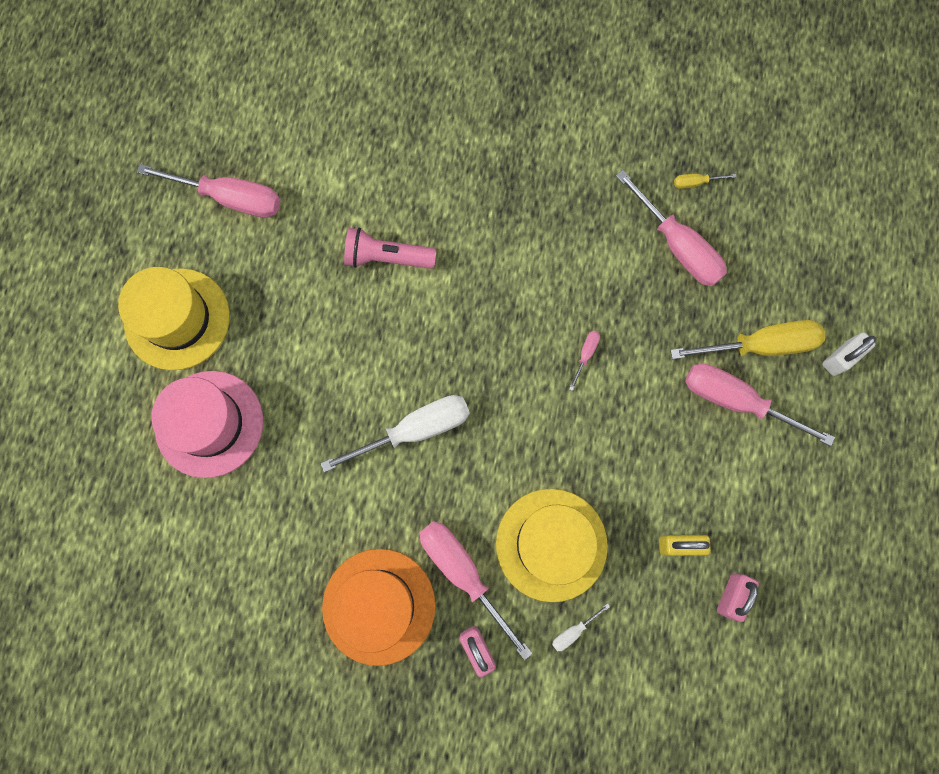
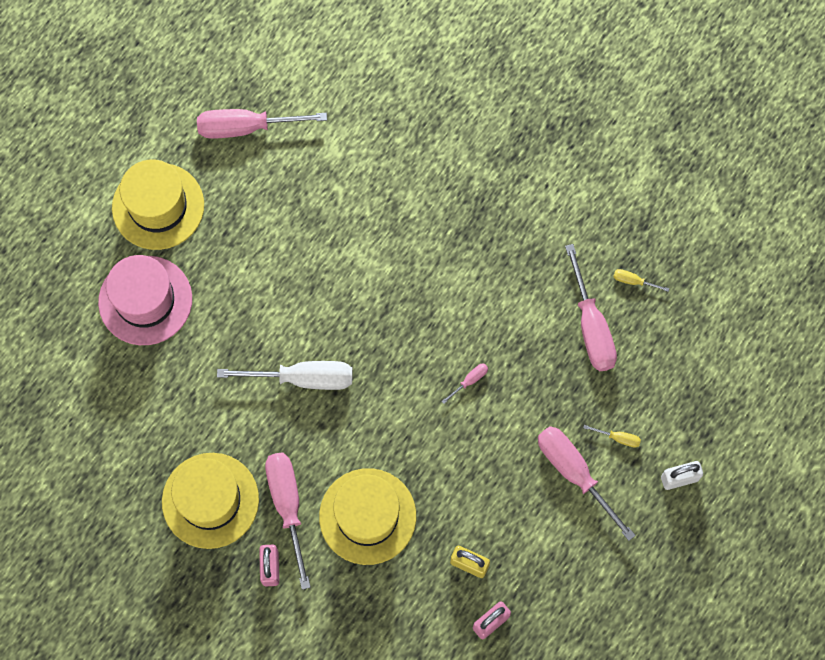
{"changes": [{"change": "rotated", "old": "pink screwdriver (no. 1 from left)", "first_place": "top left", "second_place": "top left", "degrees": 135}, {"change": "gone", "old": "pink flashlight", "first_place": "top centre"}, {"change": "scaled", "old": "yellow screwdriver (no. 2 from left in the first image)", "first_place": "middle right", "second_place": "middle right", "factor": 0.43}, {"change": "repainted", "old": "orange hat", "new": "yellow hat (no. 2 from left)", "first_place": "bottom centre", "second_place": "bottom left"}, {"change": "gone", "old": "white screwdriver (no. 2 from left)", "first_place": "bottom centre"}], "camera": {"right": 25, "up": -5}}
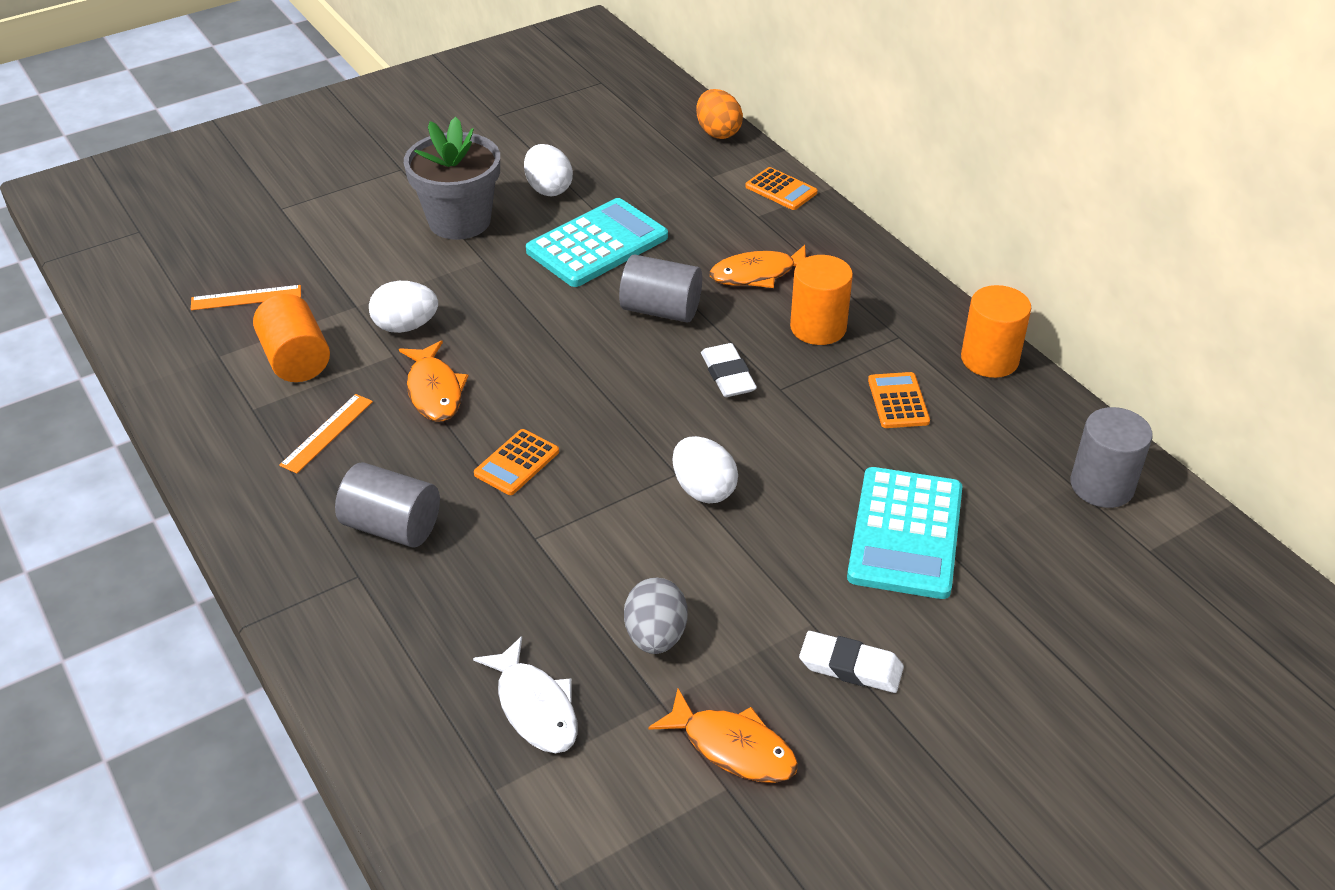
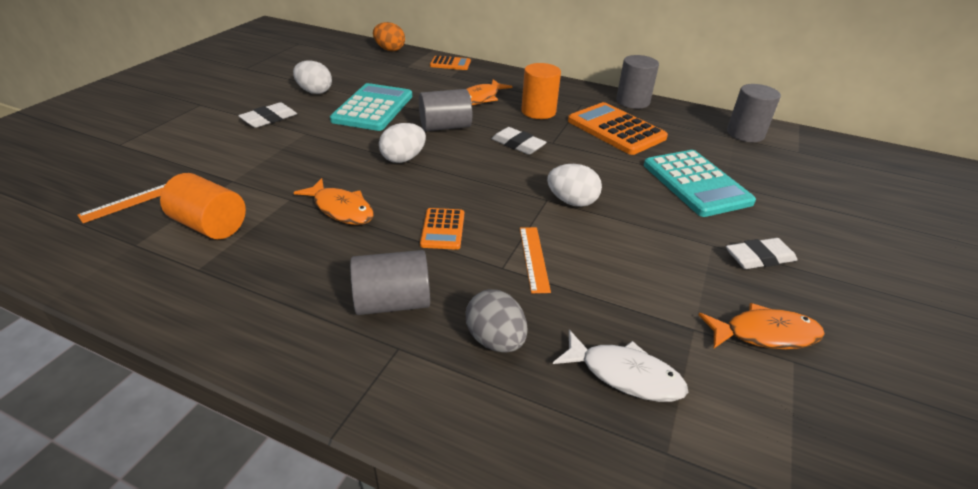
{"changes": [{"change": "swapped", "old": "grey flower pot", "new": "white eraser (no. 1 from left)", "first_place": "top centre", "second_place": "top left"}, {"change": "shifted", "old": "white egg (no. 1 from left in the first image)", "new": "white egg (no. 2 from left)", "first_place": "middle left", "second_place": "top centre"}, {"change": "repainted", "old": "orange cylinder (no. 3 from left)", "new": "grey cylinder (no. 3 from left)", "first_place": "middle right", "second_place": "top centre"}, {"change": "scaled", "old": "orange calculator (no. 3 from left)", "first_place": "middle right", "second_place": "top centre", "factor": 1.9}, {"change": "shifted", "old": "orange ruler (no. 2 from left)", "first_place": "middle left", "second_place": "centre"}, {"change": "shifted", "old": "grey egg", "first_place": "bottom centre", "second_place": "centre"}], "camera": {"right": -35, "up": -5}}
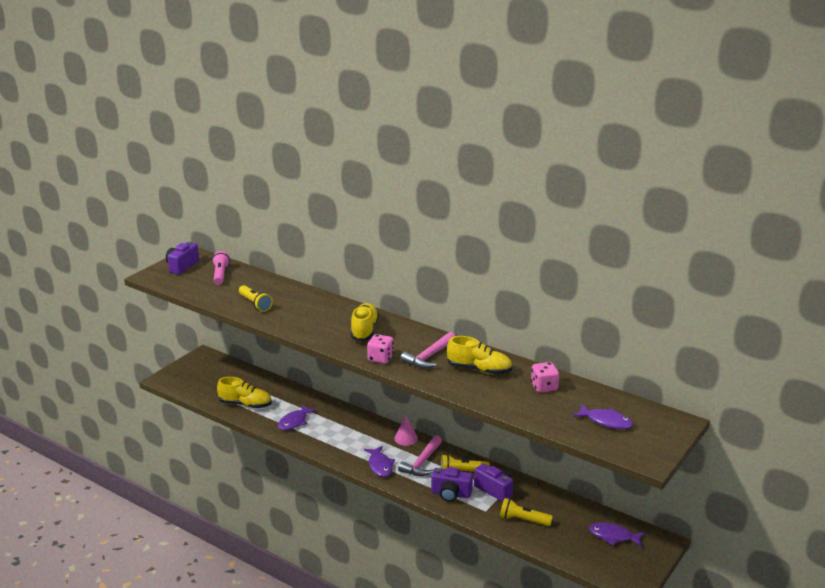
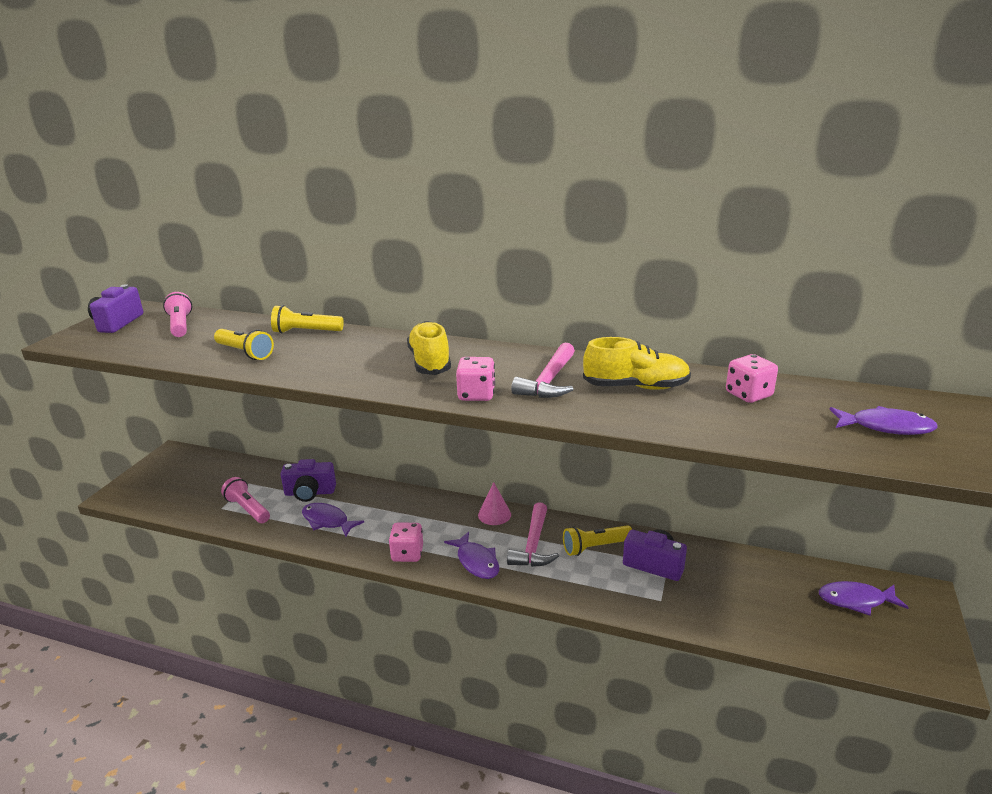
{"changes": [{"change": "swapped", "old": "yellow shoe (no. 1 from left)", "new": "pink flashlight (no. 2 from left)", "first_place": "bottom left", "second_place": "middle left"}, {"change": "rotated", "old": "purple fish (no. 1 from left)", "first_place": "bottom centre", "second_place": "centre", "degrees": 105}, {"change": "shifted", "old": "purple camera (no. 2 from left)", "first_place": "bottom centre", "second_place": "middle left"}, {"change": "shifted", "old": "yellow flashlight (no. 3 from left in the first image)", "new": "yellow flashlight (no. 2 from left)", "first_place": "bottom centre", "second_place": "middle left"}, {"change": "new", "new": "pink dice (no. 1 from left)", "second_place": "bottom centre"}], "camera": {"right": -15, "up": 0}}
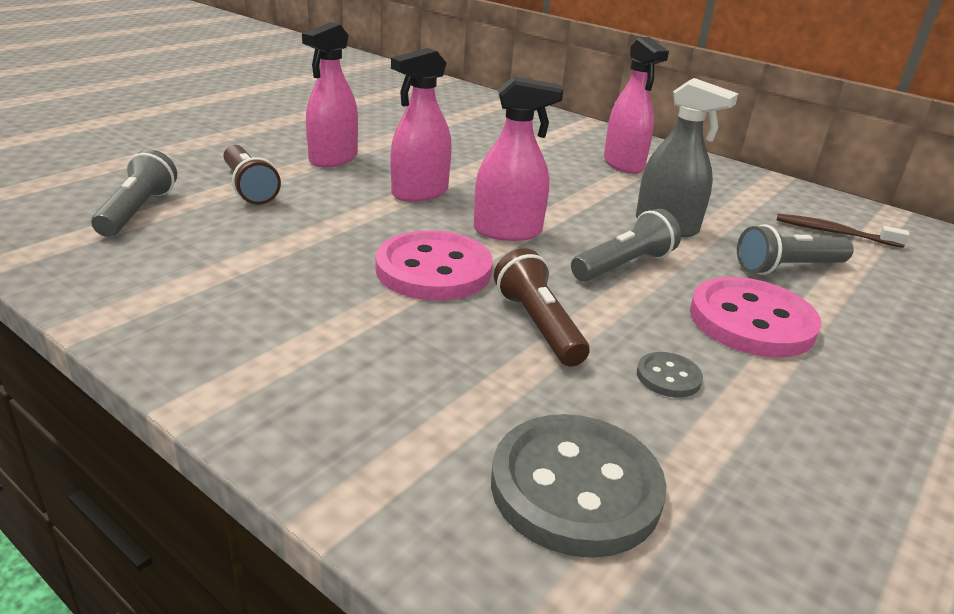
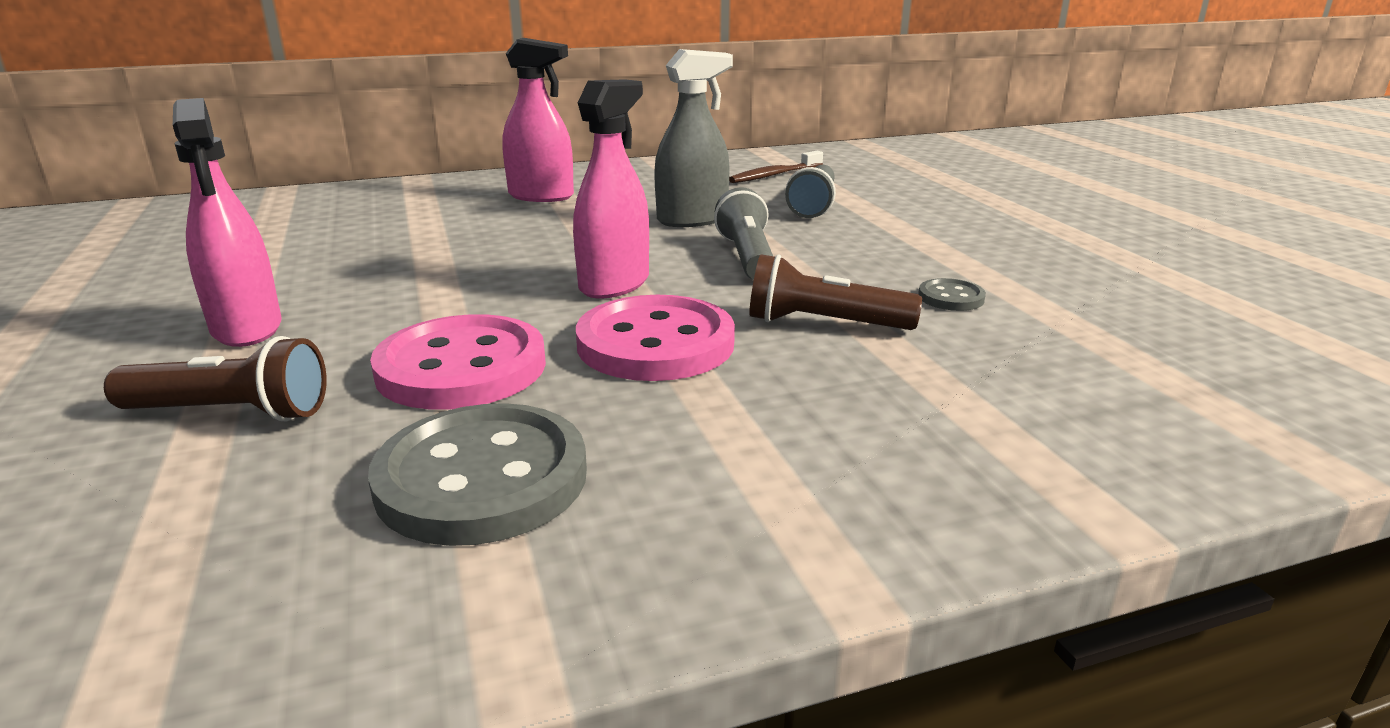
{"changes": [{"change": "gone", "old": "pink spray bottle (no. 2 from left)", "first_place": "top centre"}, {"change": "gone", "old": "grey flashlight (no. 1 from left)", "first_place": "top left"}, {"change": "shifted", "old": "pink button (no. 2 from left in the first image)", "new": "pink button (no. 1 from left)", "first_place": "middle right", "second_place": "middle left"}, {"change": "shifted", "old": "grey button (no. 1 from left)", "first_place": "bottom centre", "second_place": "centre"}], "camera": {"right": -55, "up": -5}}
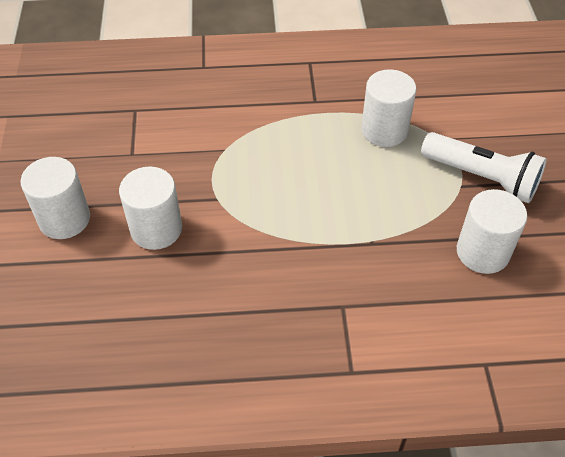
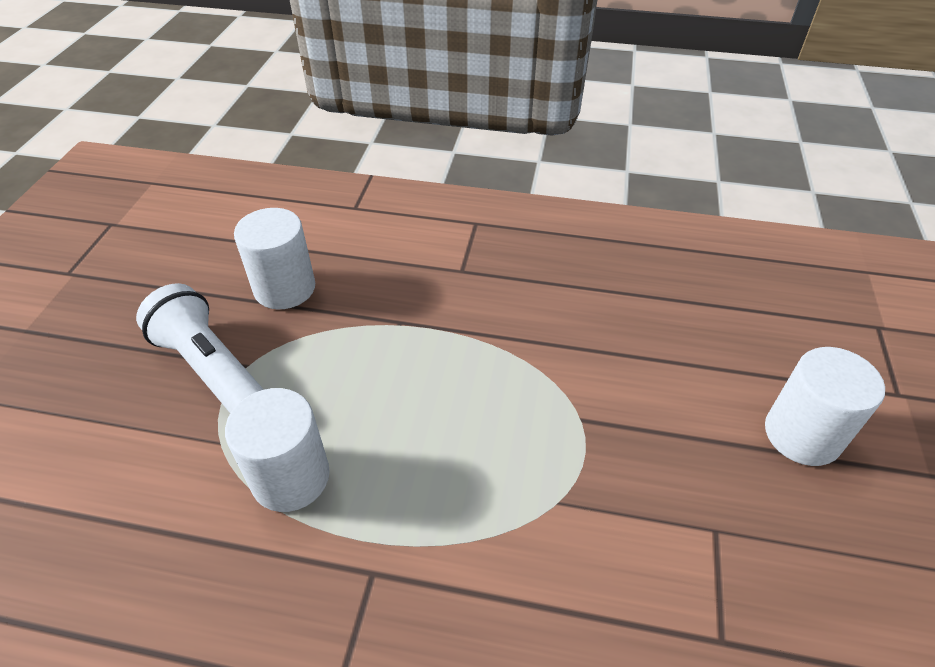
{"changes": [{"change": "gone", "old": "white cylinder (no. 2 from left)", "first_place": "middle left"}], "camera": {"right": -165, "up": -5}}
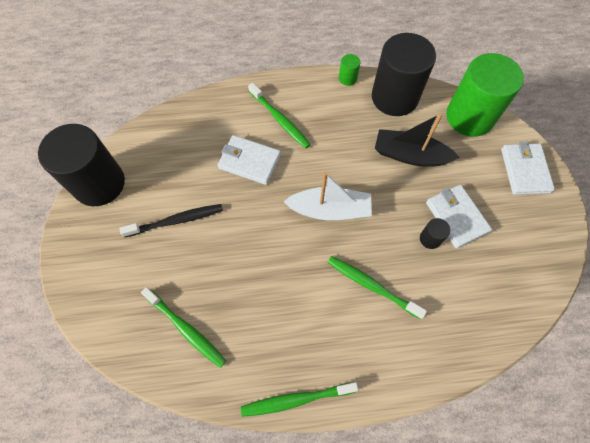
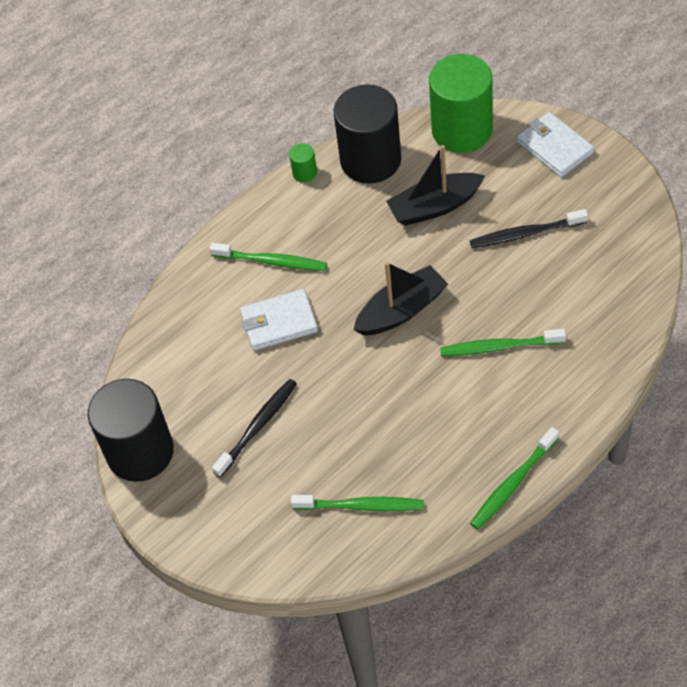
{"changes": [{"change": "repainted", "old": "white boat", "new": "black boat (no. 1 from left)", "first_place": "centre", "second_place": "centre"}, {"change": "swapped", "old": "white wallet (no. 2 from left)", "new": "black toothbrush (no. 2 from left)", "first_place": "middle right", "second_place": "top right"}, {"change": "gone", "old": "black cylinder (no. 3 from left)", "first_place": "middle right"}], "camera": {"right": -30, "up": -10}}
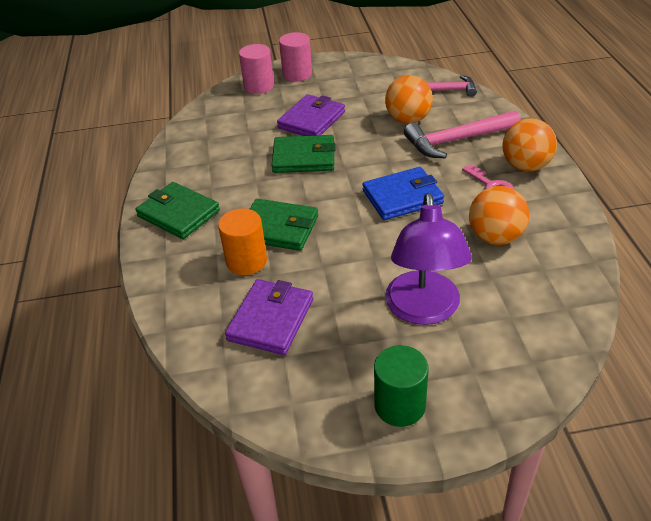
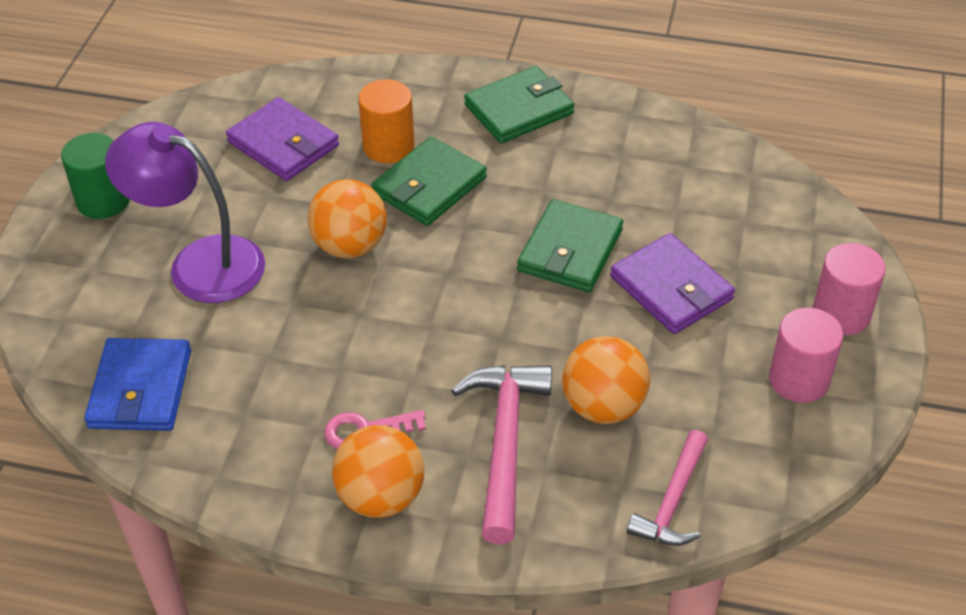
{"changes": [{"change": "shifted", "old": "pink cylinder (no. 1 from left)", "first_place": "top centre", "second_place": "middle right"}, {"change": "shifted", "old": "blue wallet", "first_place": "centre", "second_place": "middle left"}, {"change": "shifted", "old": "orange ball (no. 2 from left in the first image)", "new": "orange ball (no. 1 from left)", "first_place": "middle right", "second_place": "centre"}], "camera": {"right": 110, "up": 5}}
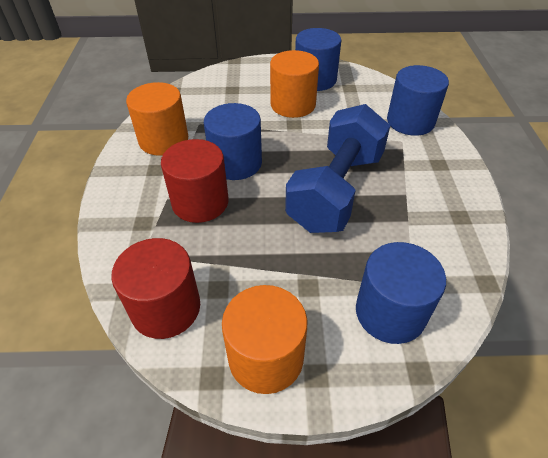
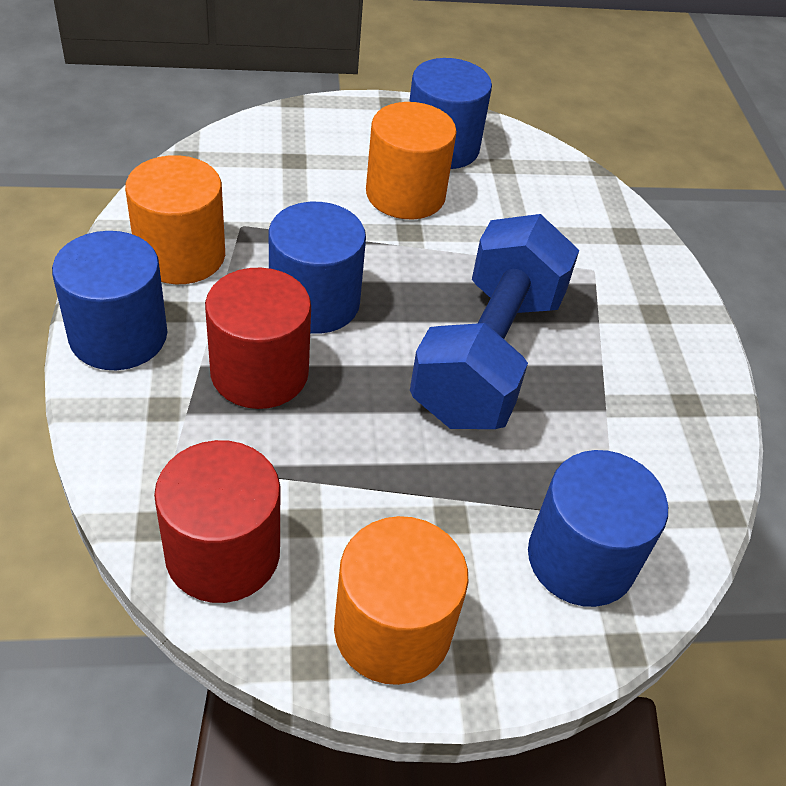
{"changes": [{"change": "shifted", "old": "blue cylinder (no. 4 from left in the first image)", "new": "blue cylinder (no. 1 from left)", "first_place": "top right", "second_place": "middle left"}], "camera": {"right": -10, "up": 0}}
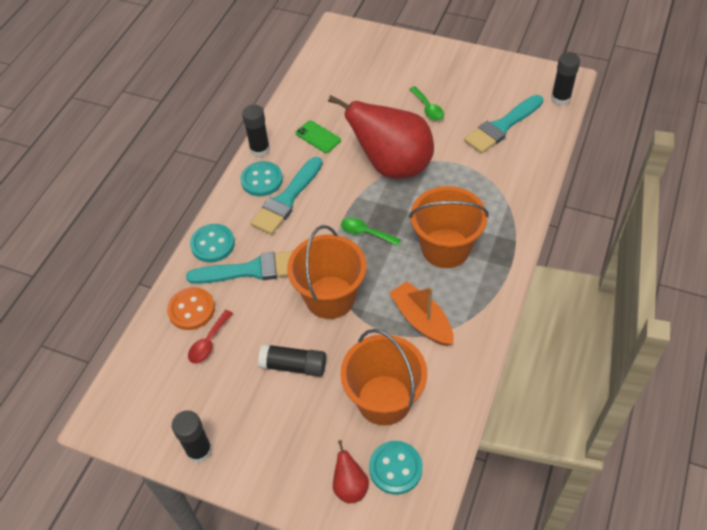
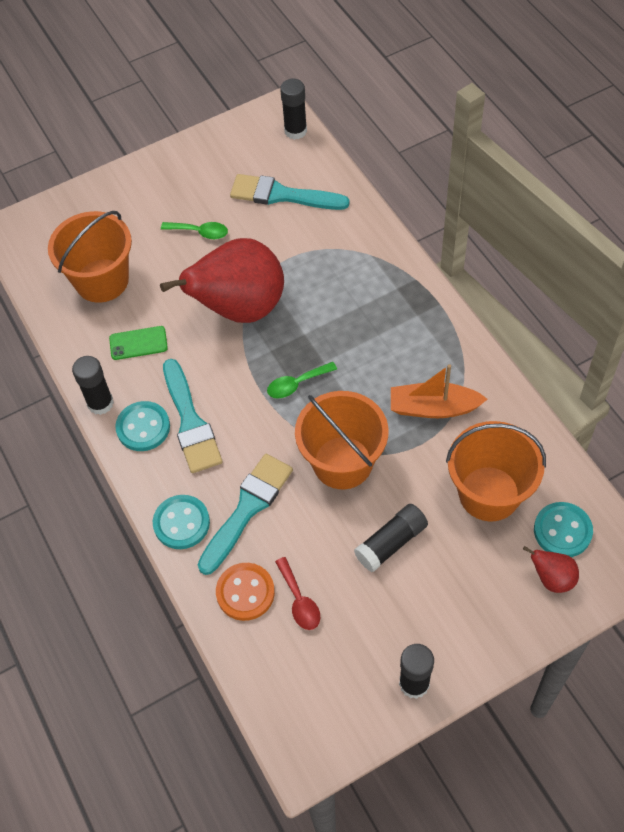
{"changes": [{"change": "rotated", "old": "turquoise brush (no. 3 from left)", "first_place": "top right", "second_place": "top centre", "degrees": 105}, {"change": "shifted", "old": "orange bucket (no. 3 from left in the first image)", "new": "orange bucket (no. 1 from left)", "first_place": "centre", "second_place": "top left"}], "camera": {"right": -50, "up": 5}}
